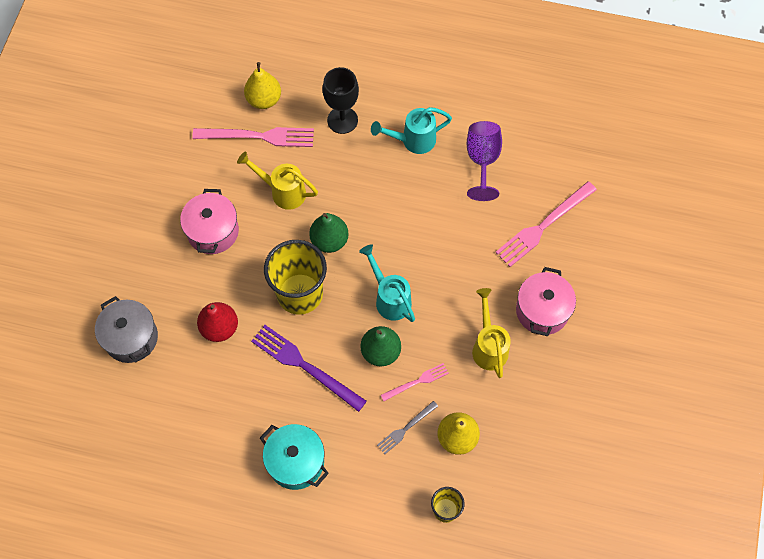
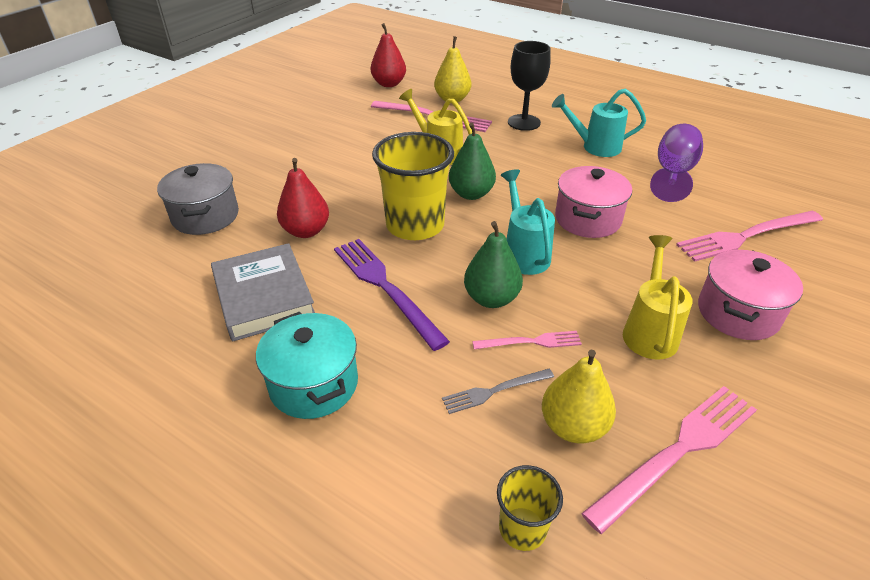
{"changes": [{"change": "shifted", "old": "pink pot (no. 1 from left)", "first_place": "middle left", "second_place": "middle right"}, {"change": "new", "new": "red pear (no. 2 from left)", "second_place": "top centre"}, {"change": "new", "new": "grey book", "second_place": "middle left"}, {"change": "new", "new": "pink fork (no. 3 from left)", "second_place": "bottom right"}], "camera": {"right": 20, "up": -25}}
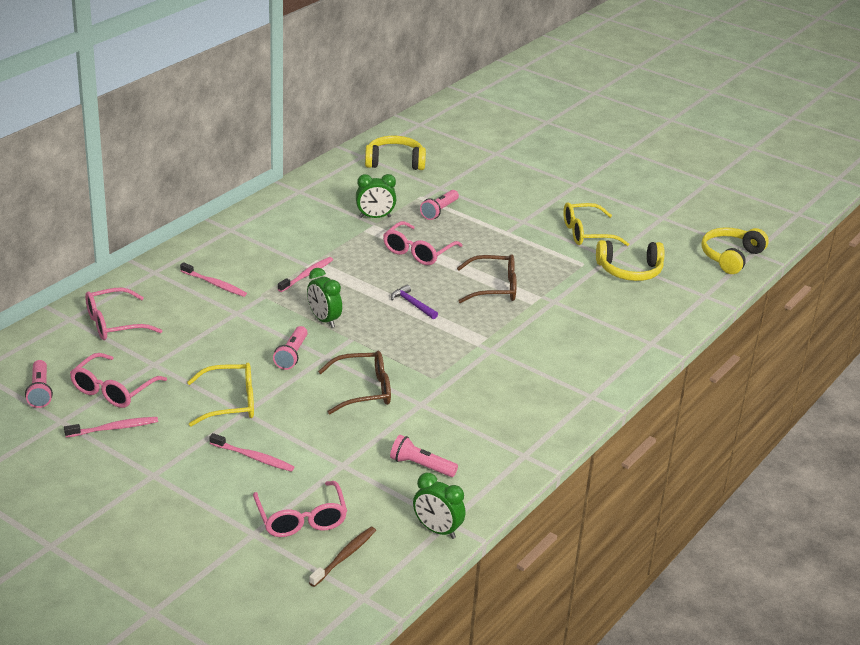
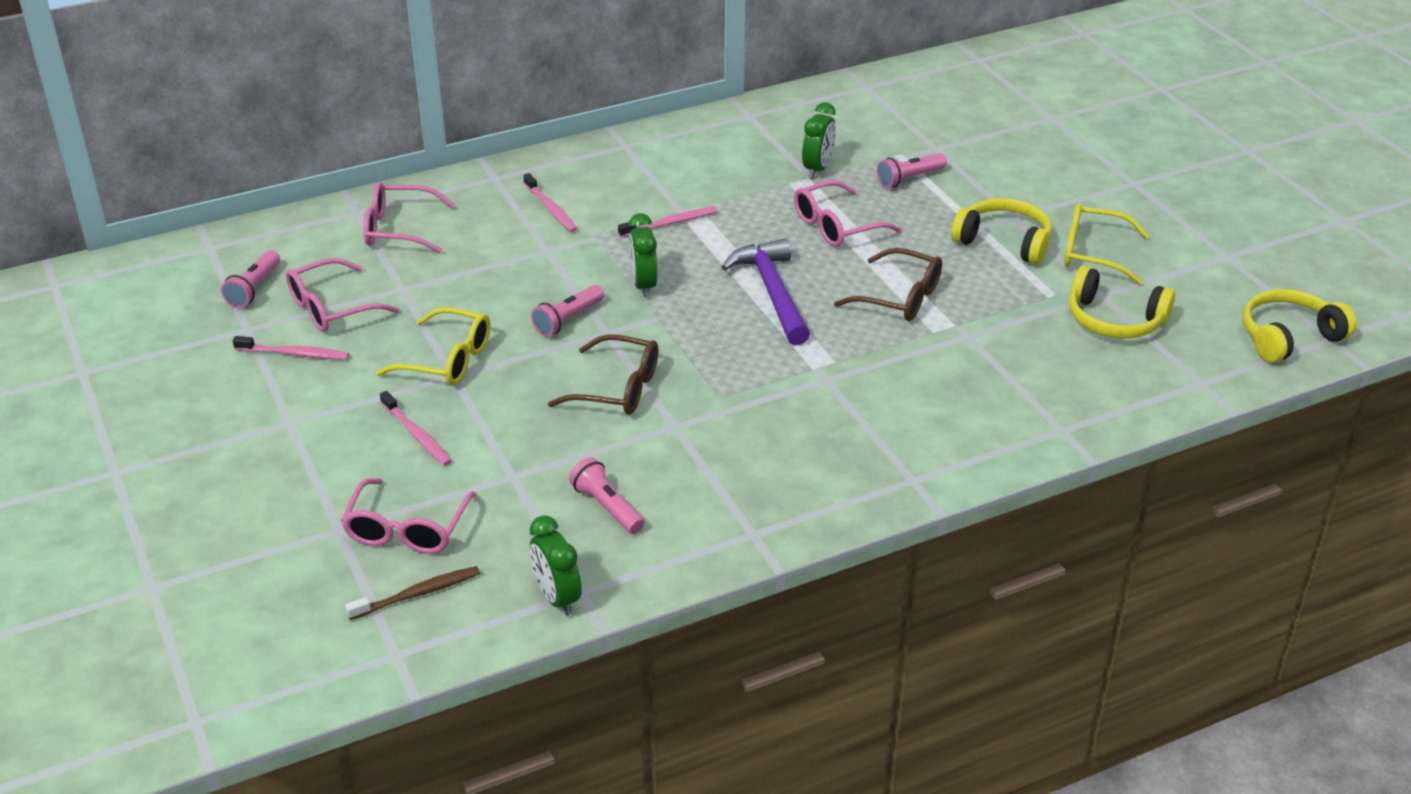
{"changes": [{"change": "shifted", "old": "yellow headphones (no. 1 from left)", "first_place": "top centre", "second_place": "top right"}, {"change": "rotated", "old": "green clock (no. 2 from left in the first image)", "first_place": "top centre", "second_place": "top centre", "degrees": -90}, {"change": "scaled", "old": "purple hammer", "first_place": "centre", "second_place": "centre", "factor": 1.95}], "camera": {"right": 30, "up": 5}}
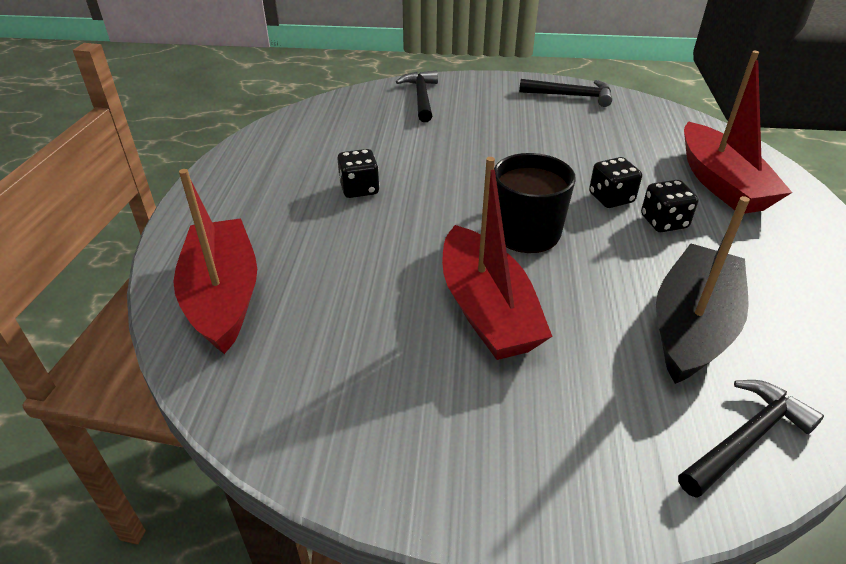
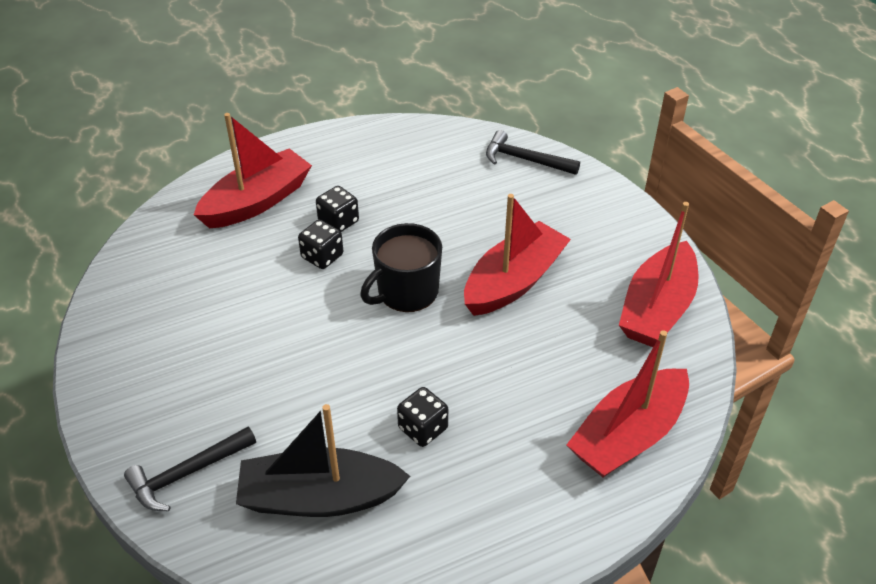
{"changes": [{"change": "gone", "old": "black hammer (no. 2 from left)", "first_place": "top right"}, {"change": "shifted", "old": "black boat", "first_place": "middle right", "second_place": "bottom centre"}, {"change": "new", "new": "red boat (no. 4 from left)", "second_place": "middle right"}], "camera": {"right": -120, "up": 5}}
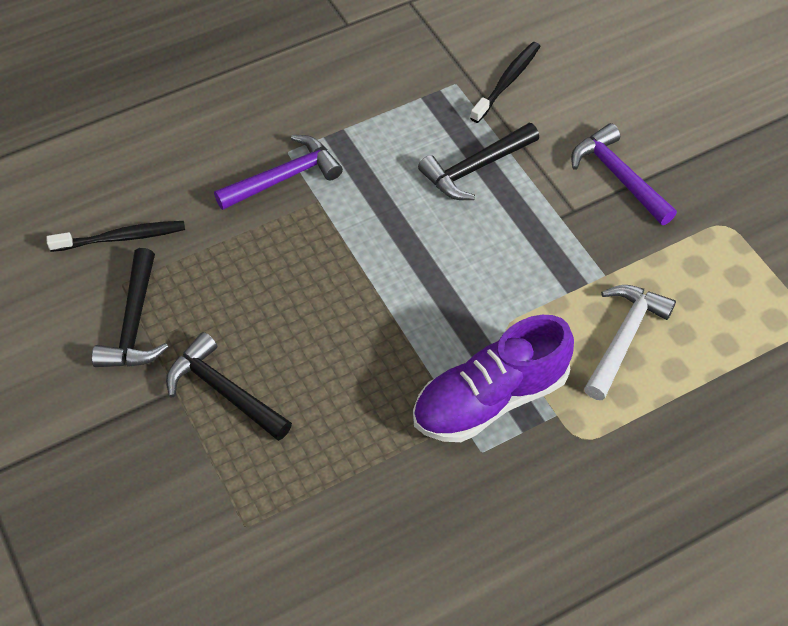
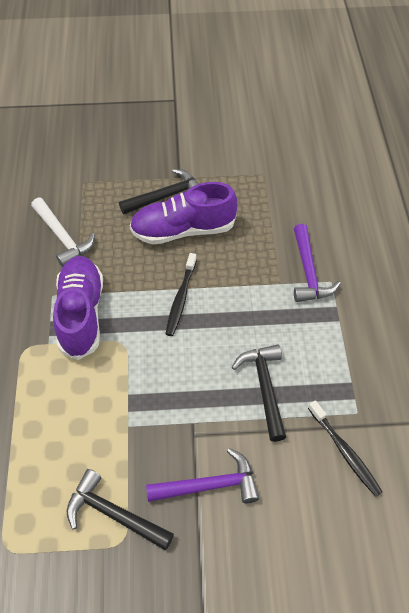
{"changes": [{"change": "shifted", "old": "black toothbrush (no. 1 from left)", "first_place": "middle left", "second_place": "centre"}, {"change": "shifted", "old": "black hammer (no. 1 from left)", "first_place": "middle left", "second_place": "bottom left"}, {"change": "shifted", "old": "white hammer", "first_place": "middle right", "second_place": "middle left"}, {"change": "new", "new": "purple shoe (no. 2 from left)", "second_place": "centre"}], "camera": {"right": 115, "up": 0}}
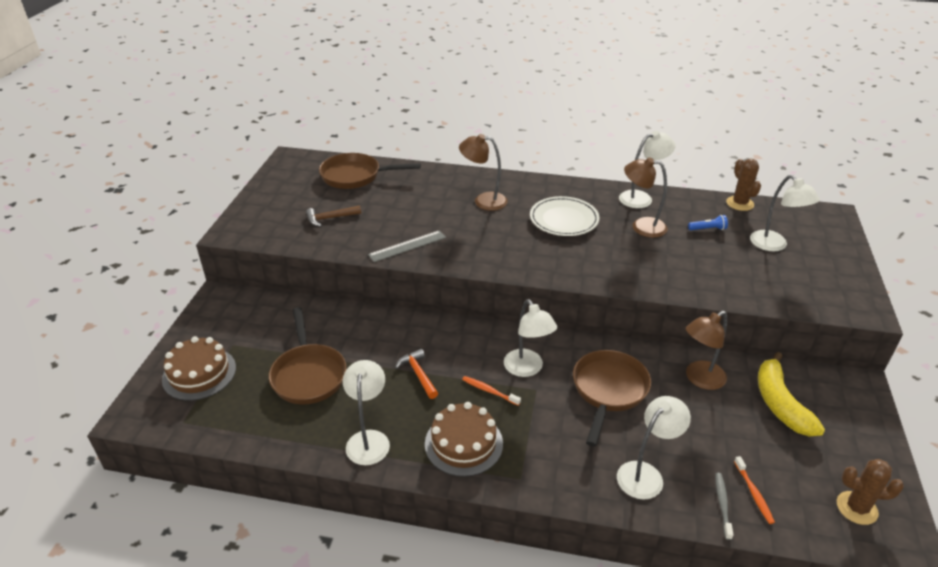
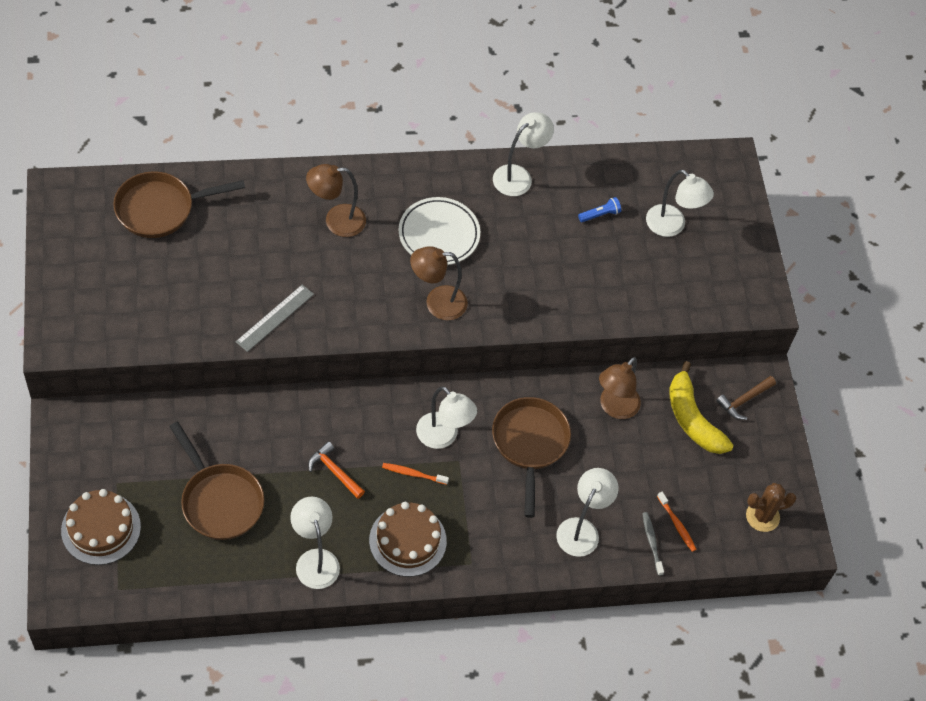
{"changes": [{"change": "shifted", "old": "brown lamp (no. 2 from left)", "first_place": "middle right", "second_place": "centre"}, {"change": "gone", "old": "brown cactus (no. 1 from left)", "first_place": "top right"}, {"change": "shifted", "old": "brown hammer", "first_place": "centre", "second_place": "middle right"}], "camera": {"right": -25, "up": 20}}
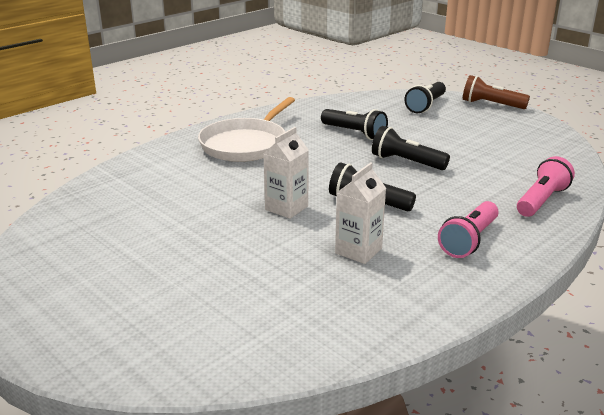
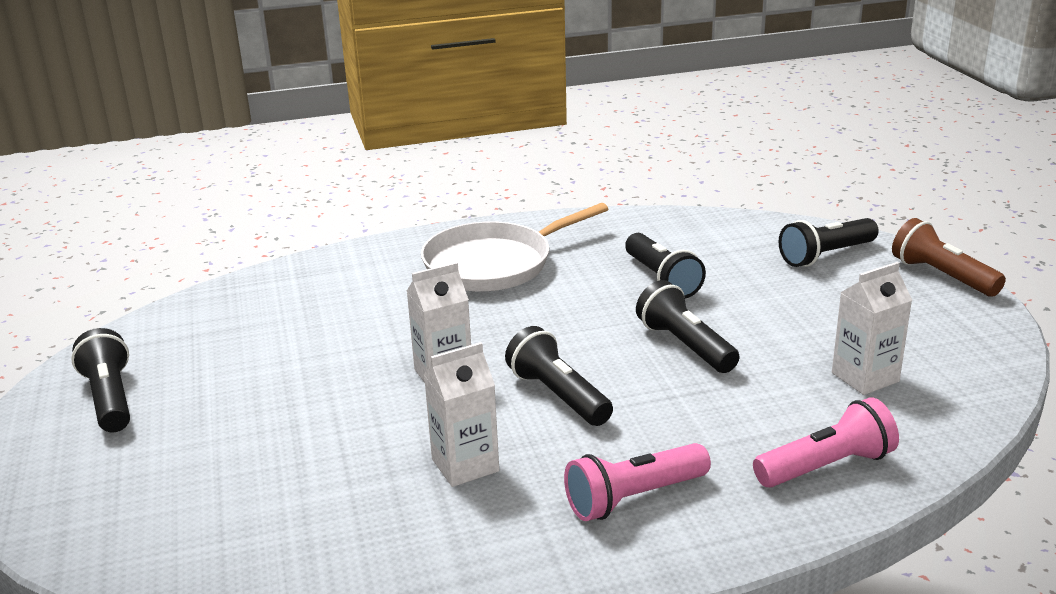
{"changes": [{"change": "new", "new": "white carton (no. 3 from left)", "second_place": "middle right"}, {"change": "new", "new": "black flashlight (no. 1 from left)", "second_place": "middle left"}], "camera": {"right": 30, "up": 0}}
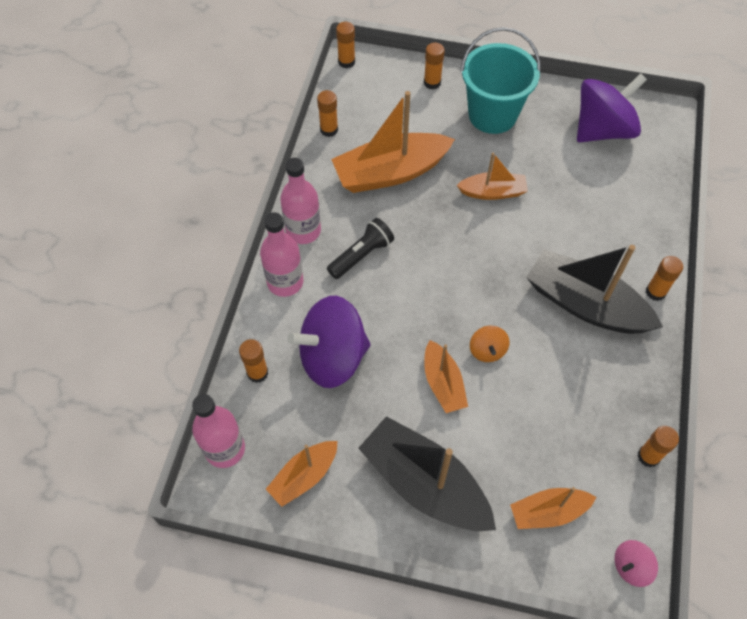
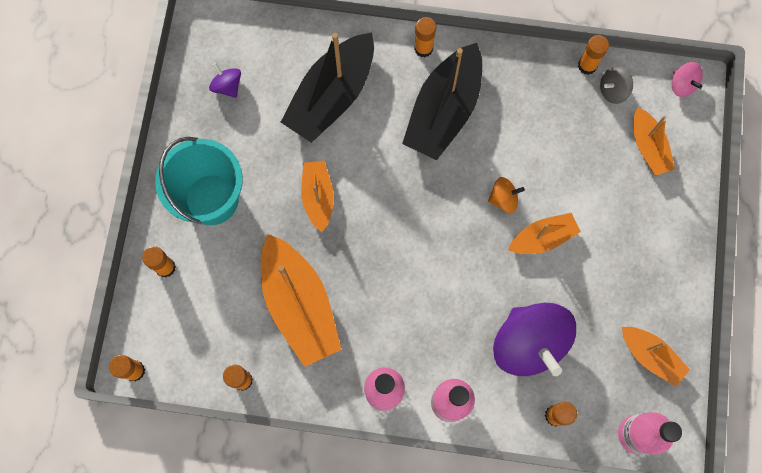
{"changes": [{"change": "scaled", "old": "purple spinning top (no. 2 from left in the first image)", "first_place": "top right", "second_place": "top left", "factor": 0.44}, {"change": "gone", "old": "black flashlight", "first_place": "centre"}, {"change": "shifted", "old": "black boat (no. 1 from left)", "first_place": "bottom centre", "second_place": "top centre"}, {"change": "new", "new": "grey spinning top", "second_place": "top right"}], "camera": {"right": -95, "up": 15}}
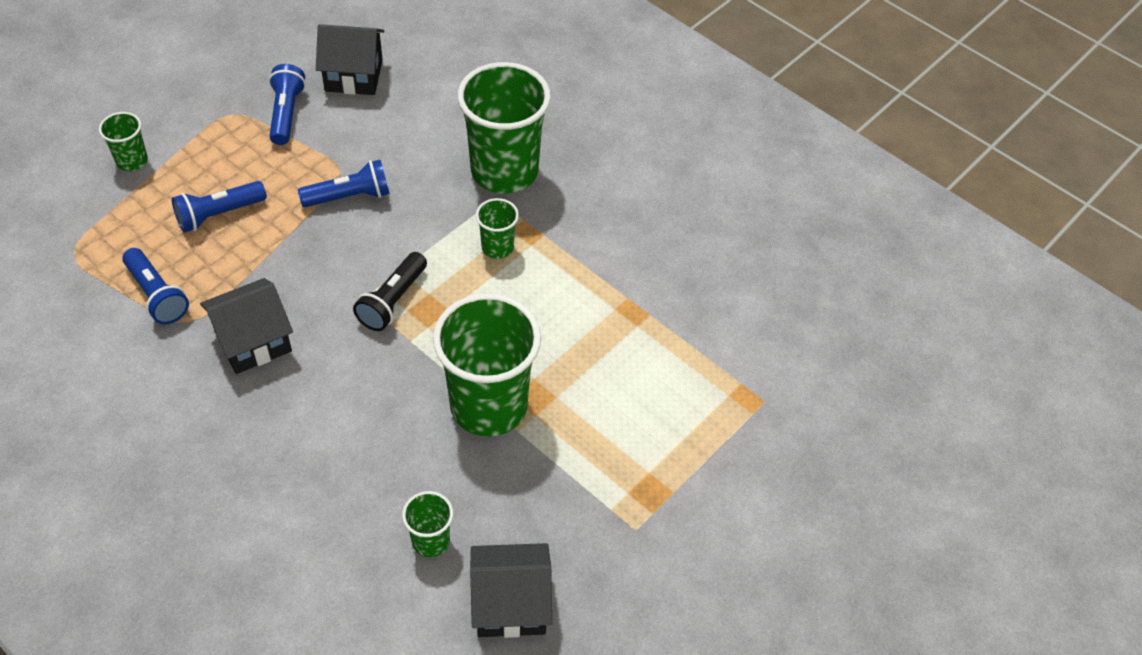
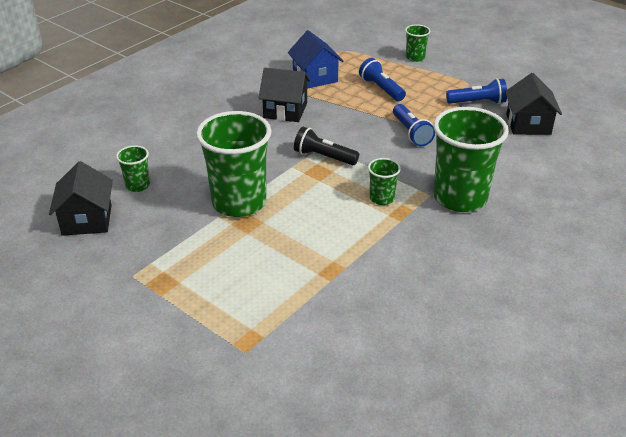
{"changes": [{"change": "swapped", "old": "blue flashlight (no. 1 from left)", "new": "blue house", "first_place": "middle left", "second_place": "top centre"}, {"change": "rotated", "old": "black house (no. 1 from left in the first image)", "first_place": "middle left", "second_place": "top centre", "degrees": -45}], "camera": {"right": 90, "up": -15}}
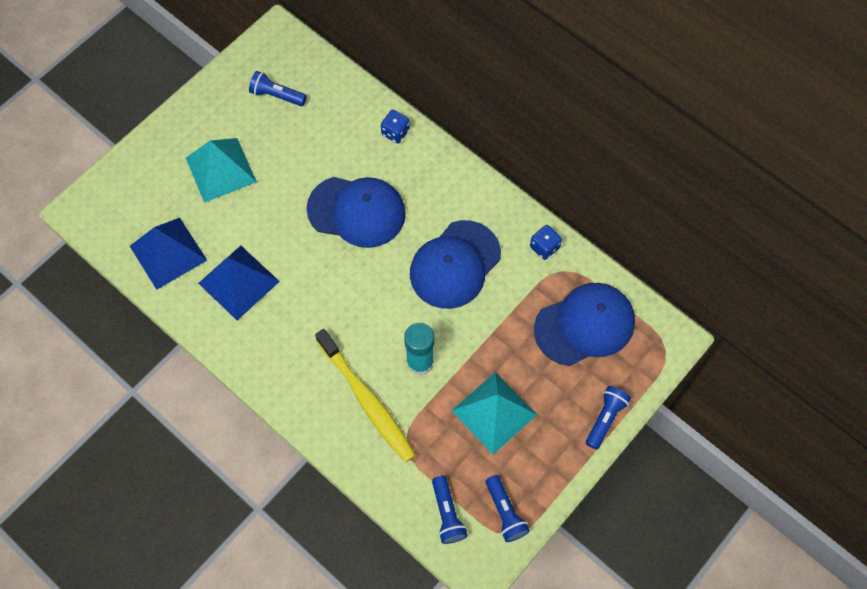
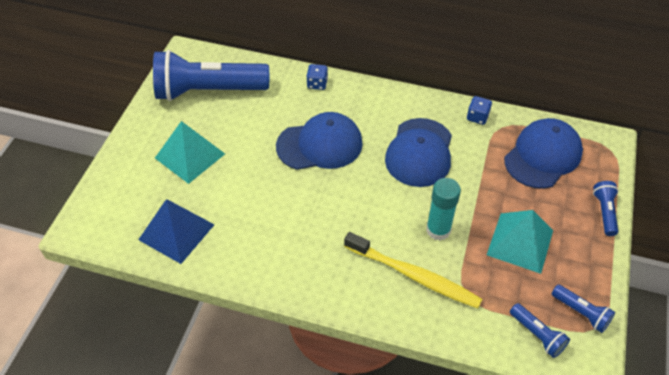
{"changes": [{"change": "scaled", "old": "blue flashlight (no. 1 from left)", "first_place": "top left", "second_place": "top left", "factor": 2.34}, {"change": "gone", "old": "blue pyramid (no. 2 from left)", "first_place": "middle left"}], "camera": {"right": -25, "up": -15}}
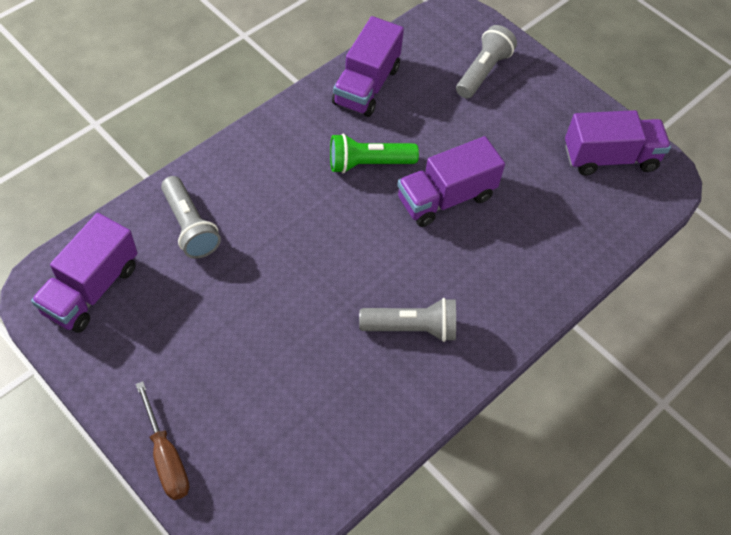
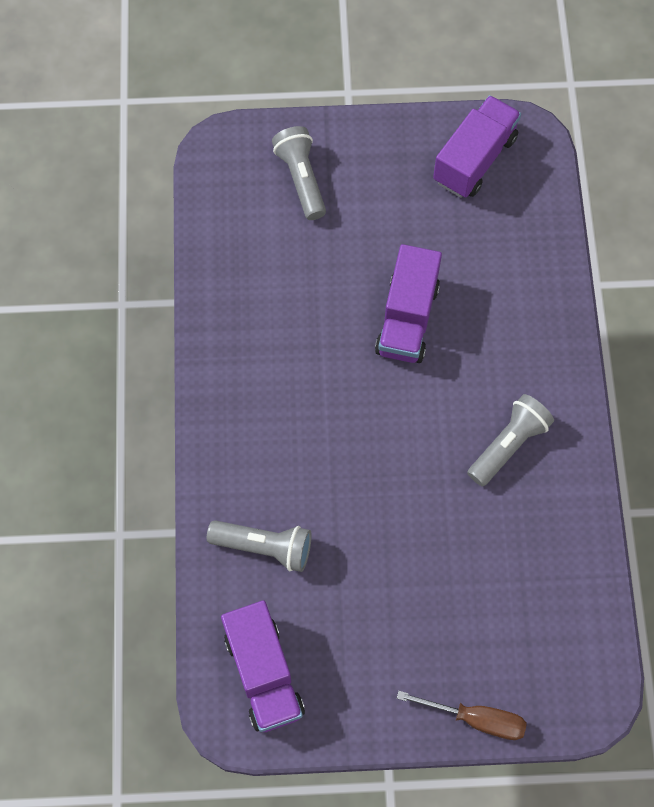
{"changes": [{"change": "gone", "old": "purple truck (no. 2 from left)", "first_place": "top centre"}, {"change": "gone", "old": "green flashlight", "first_place": "top centre"}], "camera": {"right": -45, "up": 10}}
